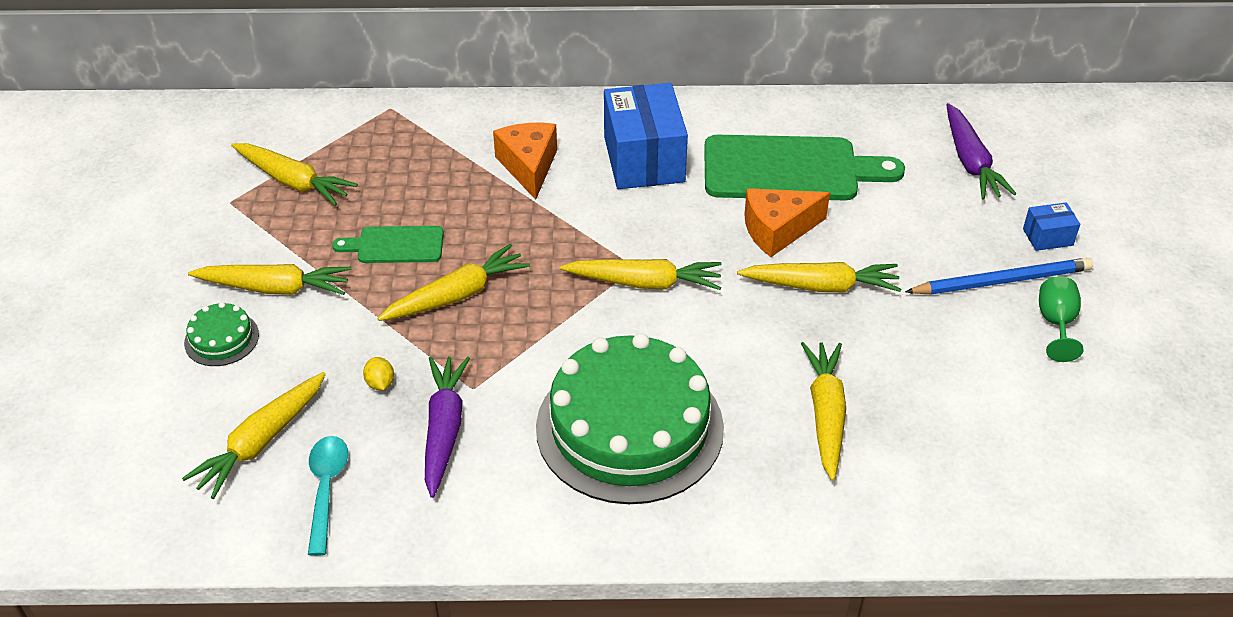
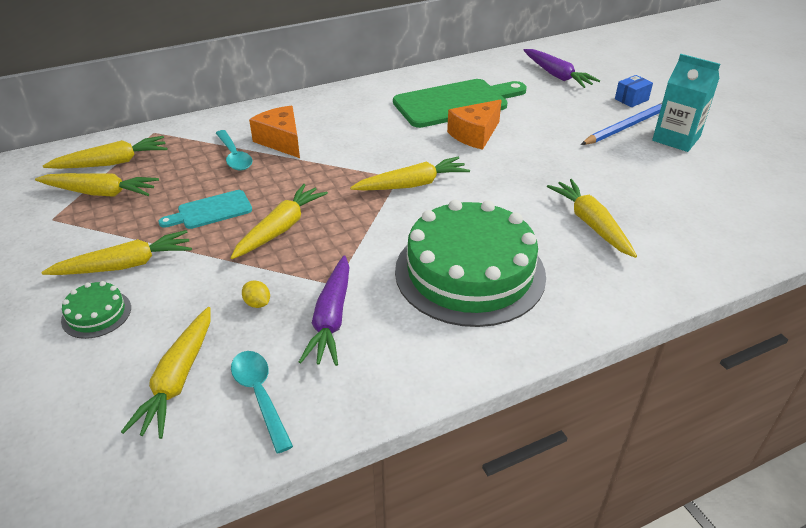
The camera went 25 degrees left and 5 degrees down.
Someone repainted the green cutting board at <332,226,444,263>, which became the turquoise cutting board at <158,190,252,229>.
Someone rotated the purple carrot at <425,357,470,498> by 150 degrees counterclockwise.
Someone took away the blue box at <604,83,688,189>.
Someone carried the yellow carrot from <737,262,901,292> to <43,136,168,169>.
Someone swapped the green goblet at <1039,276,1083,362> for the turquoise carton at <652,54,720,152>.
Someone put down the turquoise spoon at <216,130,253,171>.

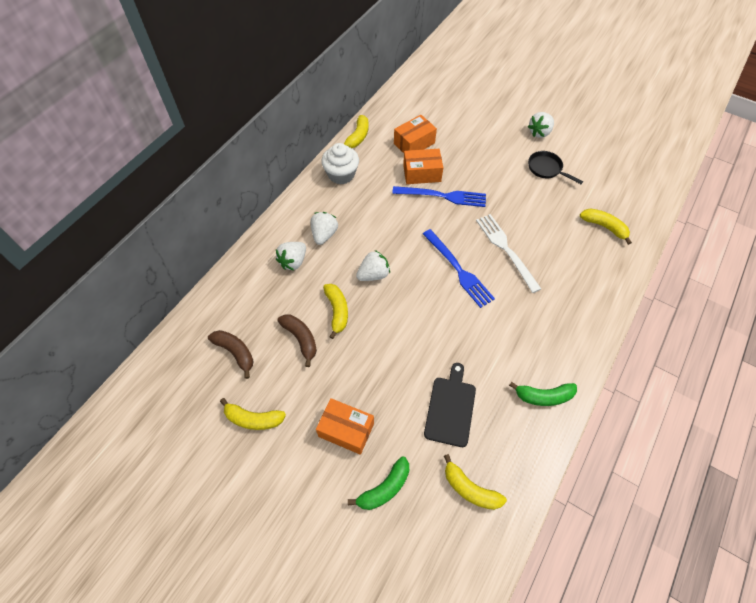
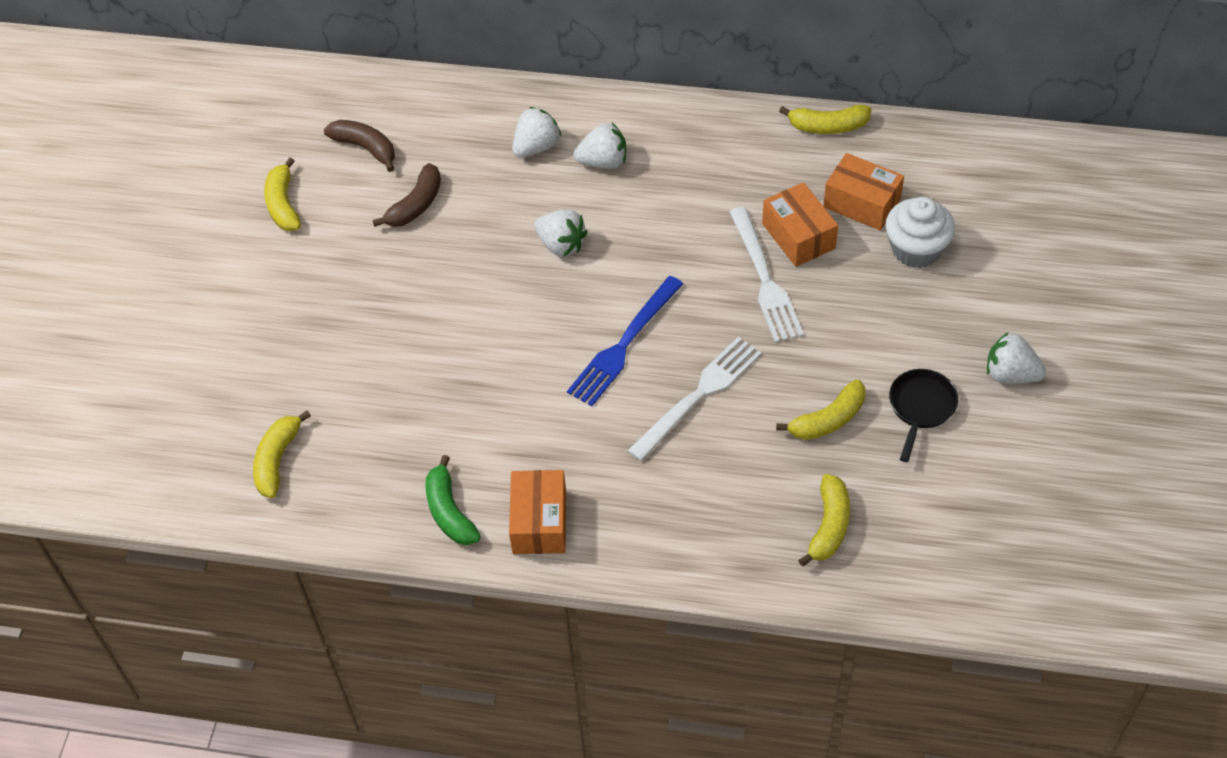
The camera went 70 degrees right and 5 degrees down.
Someone rotated the brown banana at <208,330,253,379> by 75 degrees counterclockwise.
Someone rotated the white strawberry at <276,242,306,270> by 120 degrees clockwise.
Someone carried the orange box from <316,398,374,455> to <509,470,566,554>.
Someone carried the white cupcake from <321,143,359,184> to <885,197,955,268>.
Someone carried the yellow banana from <323,284,348,339> to <776,379,865,440>.
Someone took away the green banana at <348,456,409,510>.
Someone repainted the blue fork at <392,186,486,207>, which became the white fork at <729,207,804,343>.
Someone took away the black cutting board at <424,363,476,447>.

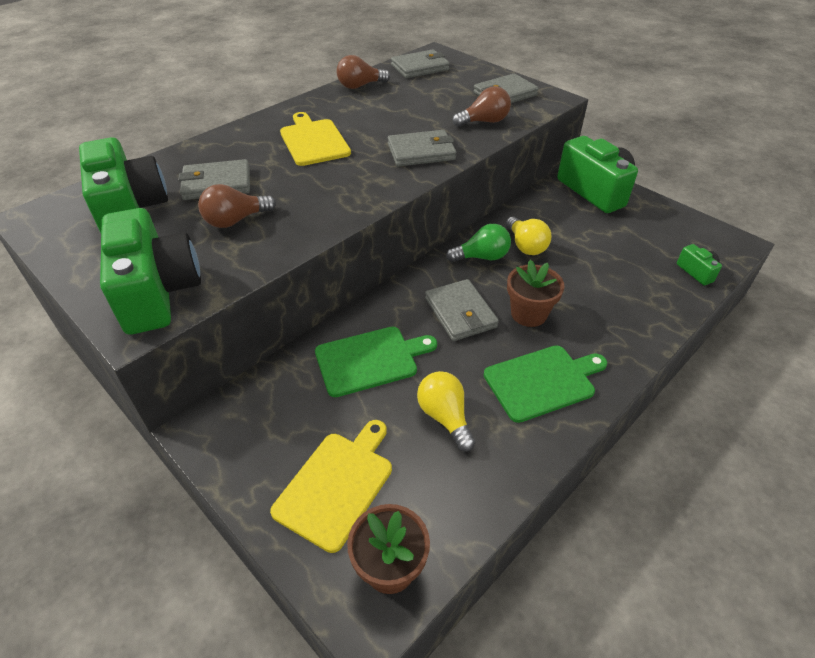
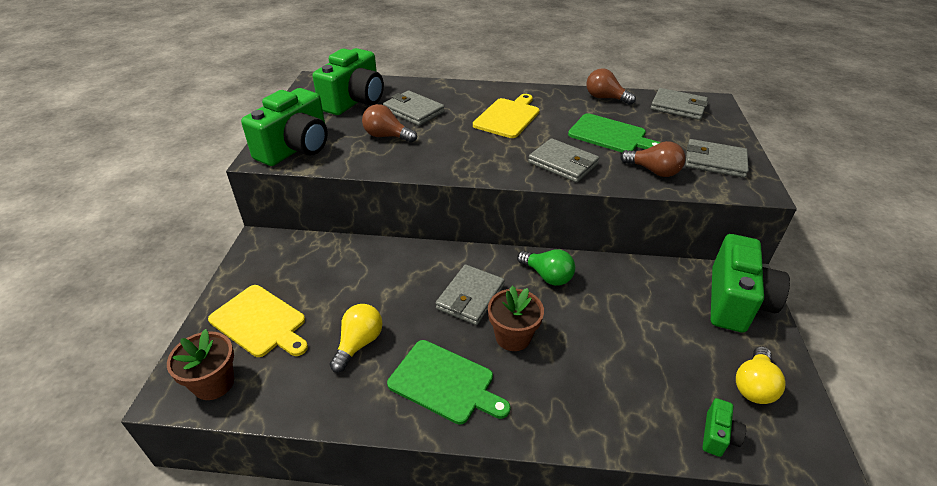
The camera went 50 degrees right and 5 degrees down.
Someone rotated the yellow cutting board at <270,420,392,553> by 45 degrees clockwise.
Someone carried the green cutting board from <315,327,437,397> to <568,113,660,152>.
Someone carried the yellow light bulb from <506,217,551,255> to <736,346,786,404>.

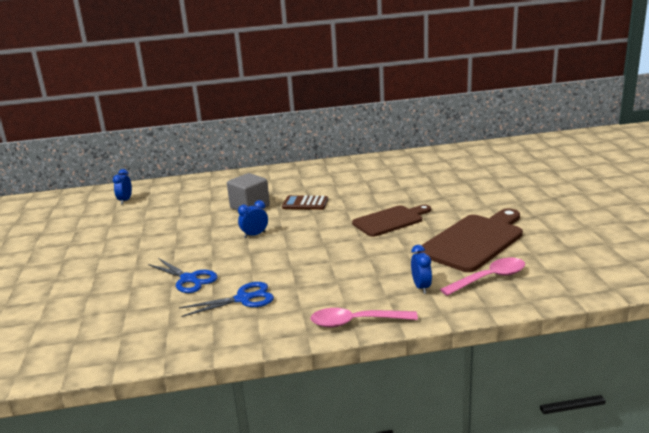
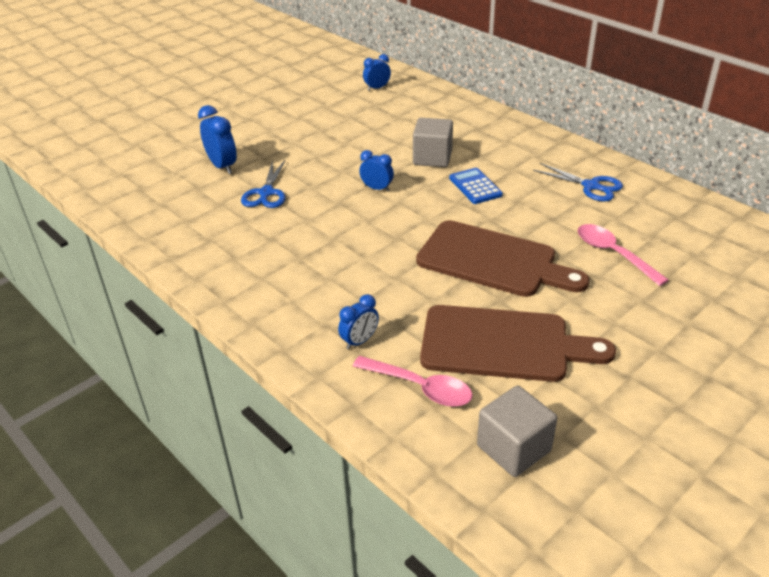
The camera went 55 degrees right and 15 degrees up.
Someone carried the blue scissors from <179,282,274,317> to <533,163,623,202>.
Someone repainted the brown calculator at <282,195,328,210>, which became the blue calculator at <449,168,503,204>.
Someone carried the pink spoon from <310,308,418,327> to <578,224,668,286>.
Someone scaled the brown cutting board at <352,205,431,237> by 1.50.
Someone put down the blue clock at <198,105,237,174>.
Someone put down the grey cube at <477,386,557,477>.

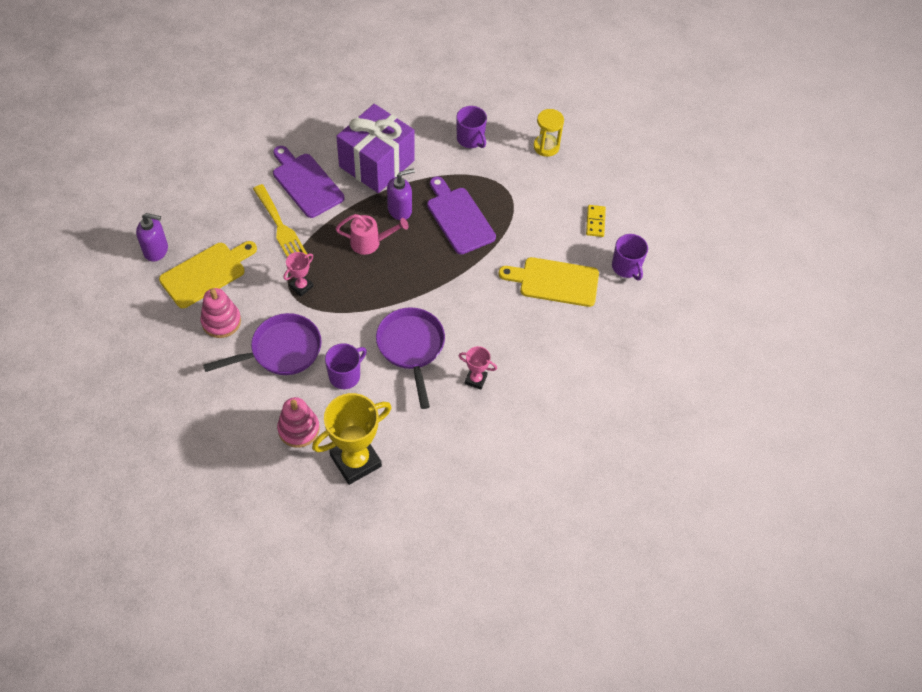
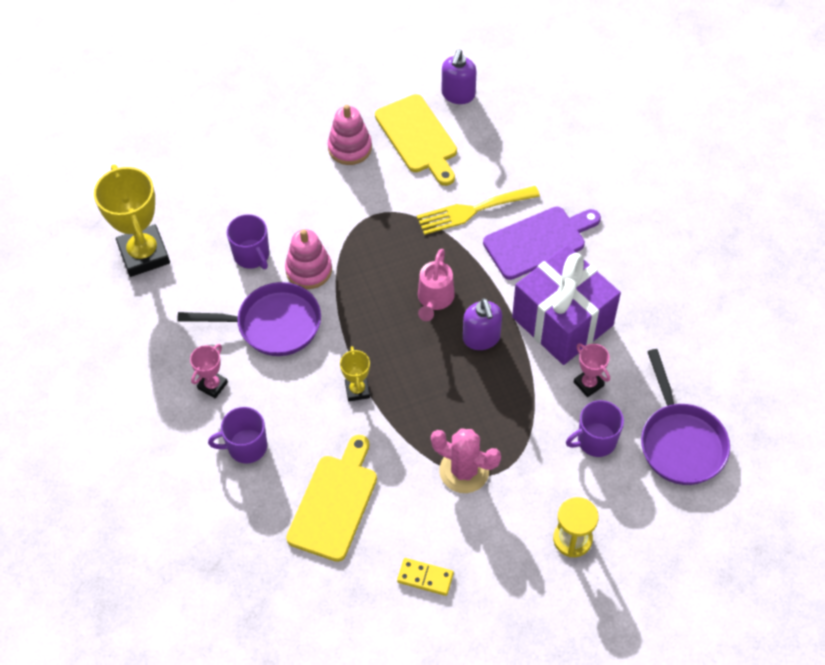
The camera went 105 degrees right and 0 degrees up.
Someone carried the purple pan from <203,313,322,375> to <641,349,730,485>.
Someone carried the pink stacking toy from <277,397,320,448> to <285,229,332,289>.
Someone carried the pink trophy from <283,252,313,296> to <574,343,610,397>.
Someone took away the purple cutting board at <427,176,496,255>.
Someone carried the purple mug from <612,234,648,280> to <208,407,267,464>.
Someone put down the yellow trophy at <340,346,370,401>.
Someone put down the pink cactus at <431,429,501,493>.

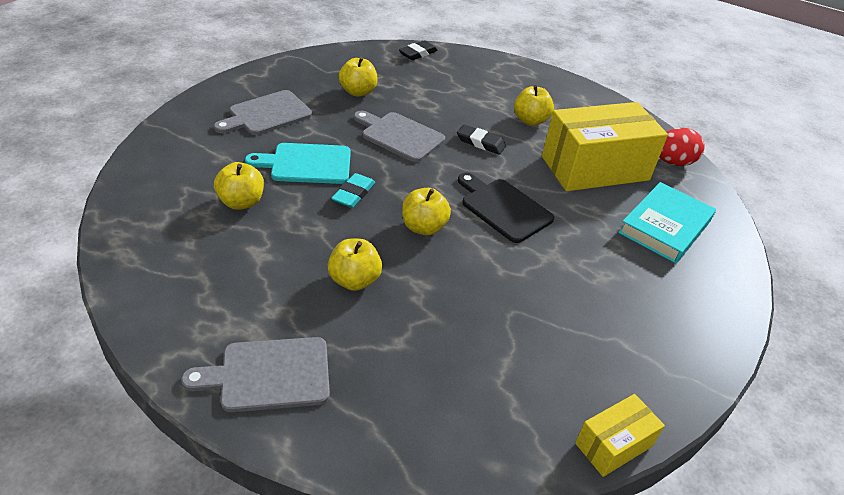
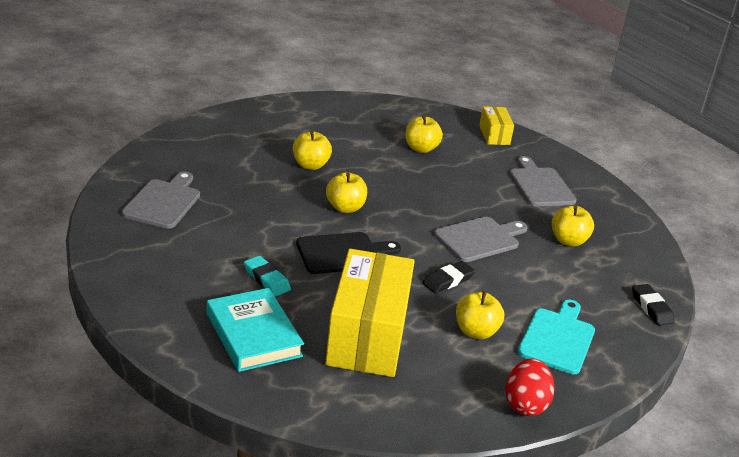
The camera went 115 degrees right and 10 degrees down.
Someone carried the grey cutting board from <181,337,330,412> to <122,172,200,229>.
Someone carried the turquoise cutting board from <245,143,351,184> to <517,300,595,374>.
Someone carried the turquoise eraser from <331,173,375,208> to <244,256,291,296>.
Someone carried the yellow box from <575,394,665,477> to <479,106,514,145>.
Someone carried the red egg from <659,128,705,166> to <505,359,555,416>.

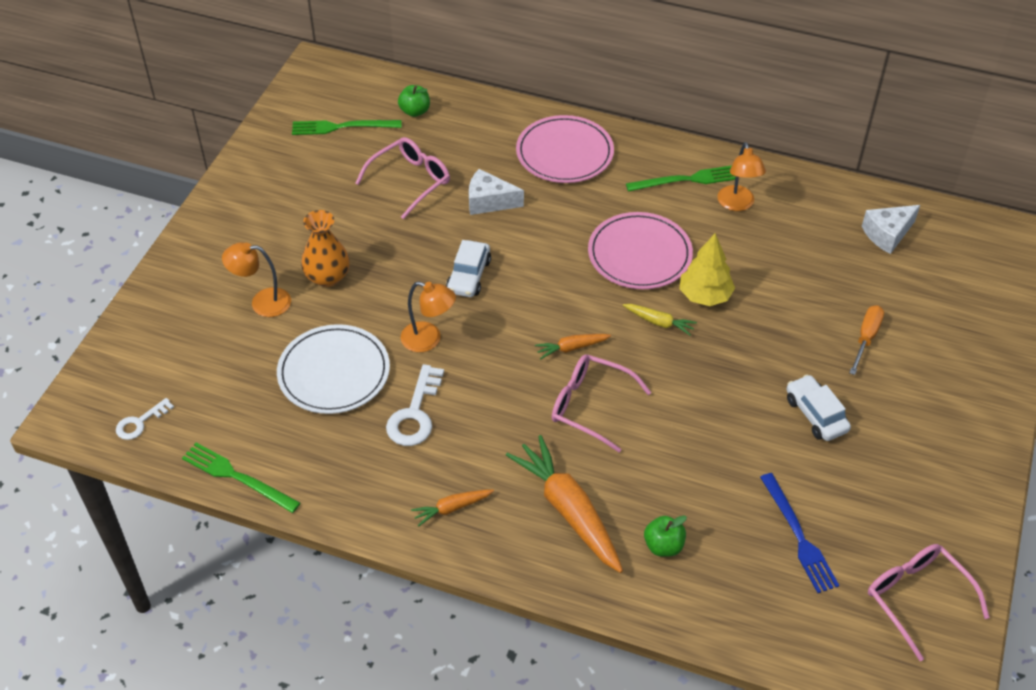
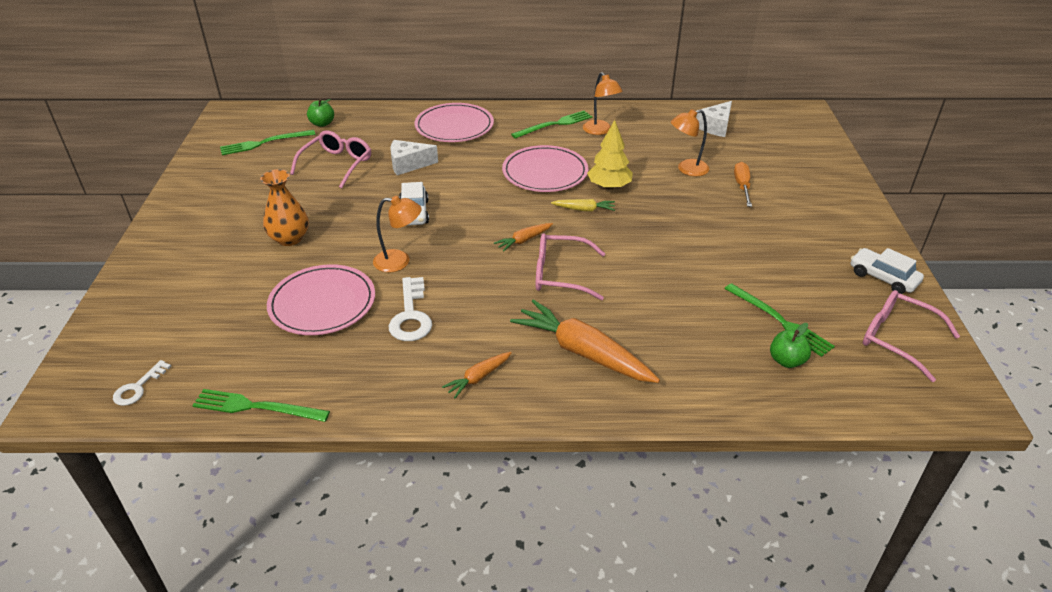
The camera went 20 degrees left and 10 degrees down.
Someone carried the orange lamp from <222,242,291,317> to <671,109,709,176>.
Someone repainted the white plate at <277,324,390,414>, which became the pink plate at <267,264,375,335>.
Someone carried the green apple from <644,515,687,557> to <770,323,811,368>.
Someone repainted the blue fork at <760,473,839,593>, which became the green fork at <724,283,835,357>.
Someone carried the white car from <787,375,851,441> to <850,248,924,294>.

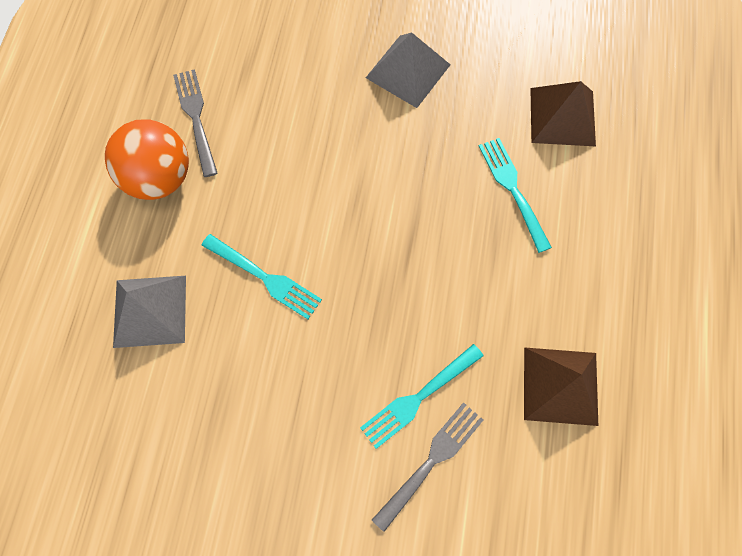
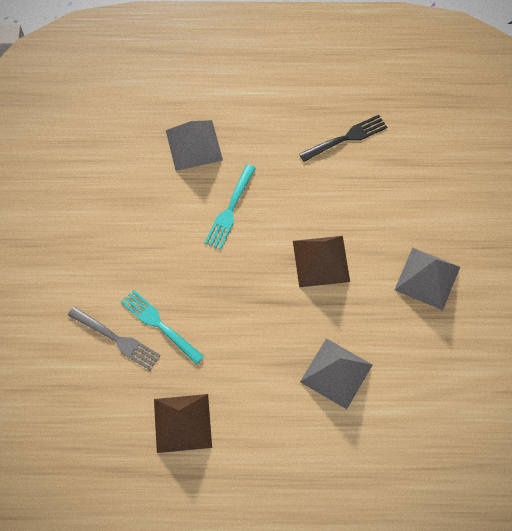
The camera went 80 degrees right and 5 degrees down.
Someone took away the orange ball at <105,119,189,200>.
Someone repainted the grey fork at <173,69,217,177>, which became the black fork at <299,115,387,162>.
Someone swapped the turquoise fork at <479,138,552,253> for the grey pyramid at <300,338,373,409>.
Someone carried the brown pyramid from <530,81,596,147> to <293,236,350,287>.

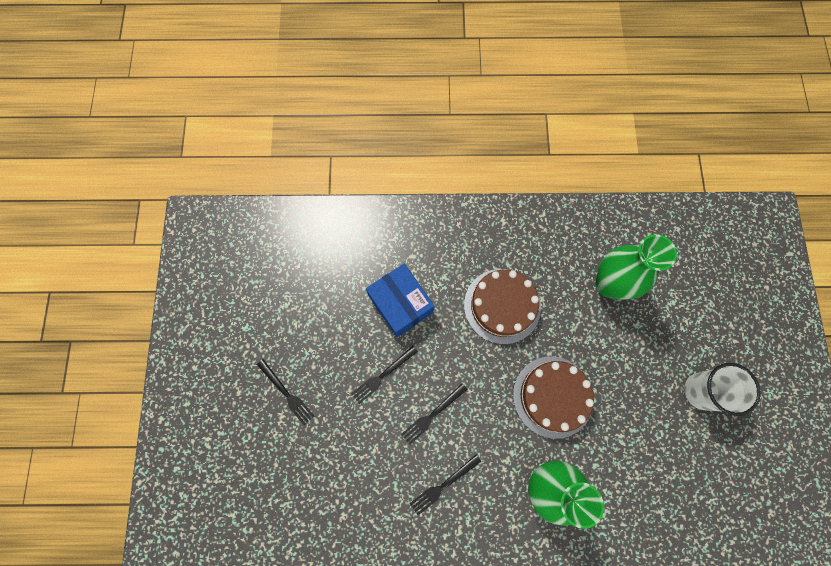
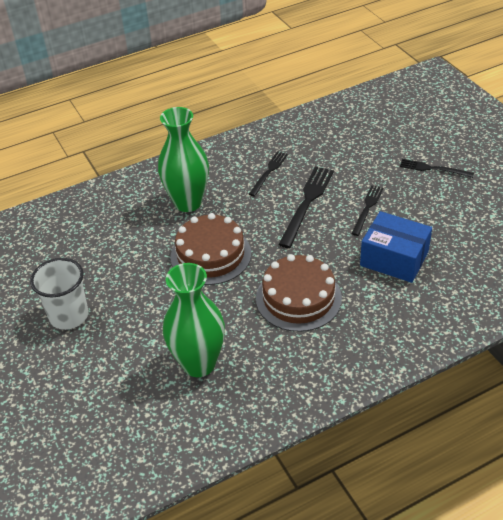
The camera went 155 degrees right and 30 degrees down.
Someone scaled the black fork at <401,383,467,445> by 1.63.

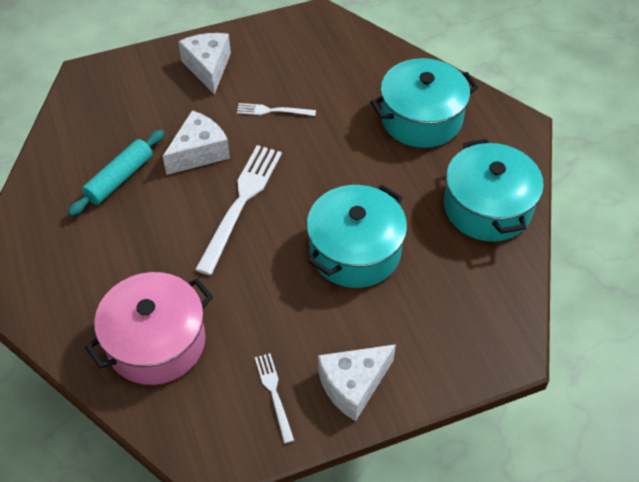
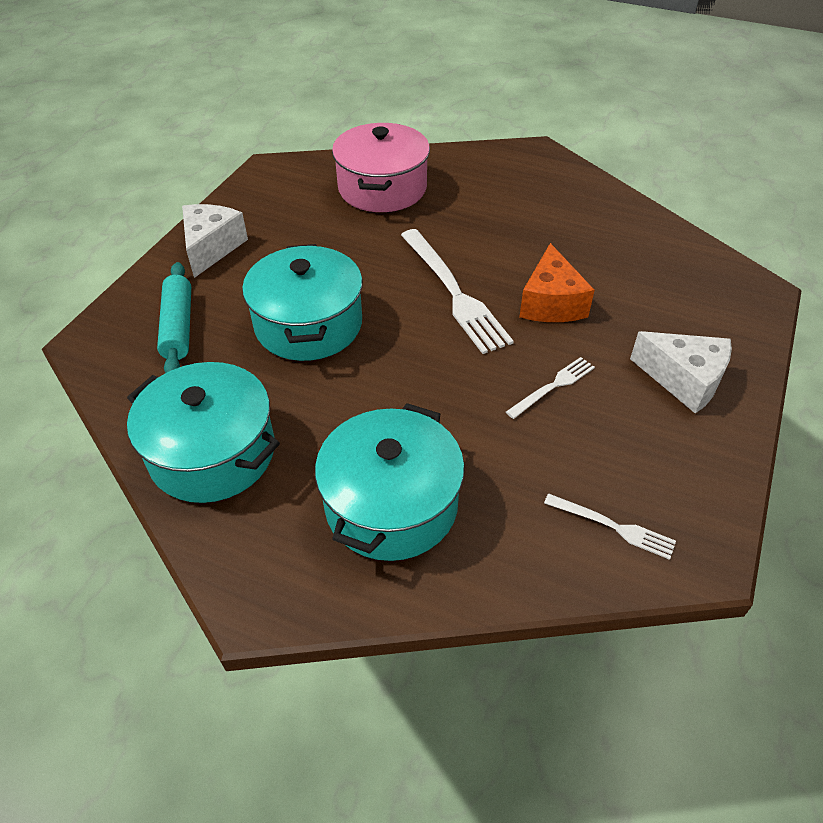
The camera went 135 degrees right and 5 degrees down.
Someone carried the turquoise rolling pin from <68,130,164,216> to <157,262,191,373>.
Someone repainted the white cheese at <162,110,230,175>, which became the orange cheese at <519,243,595,322>.
Someone carried the white fork from <255,353,294,443> to <544,493,676,560>.

